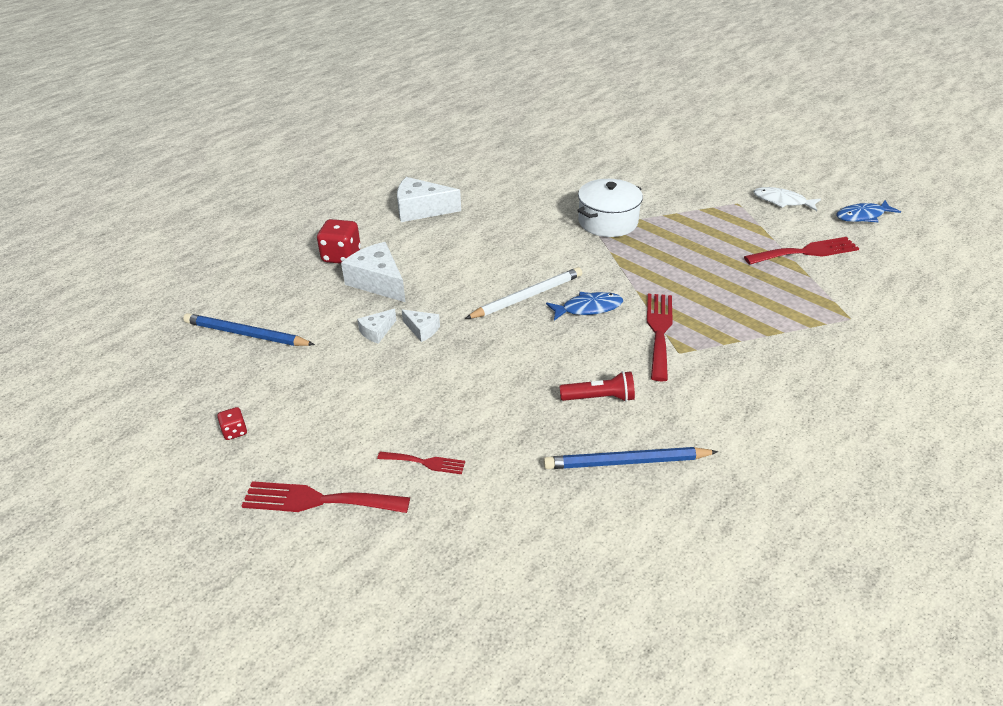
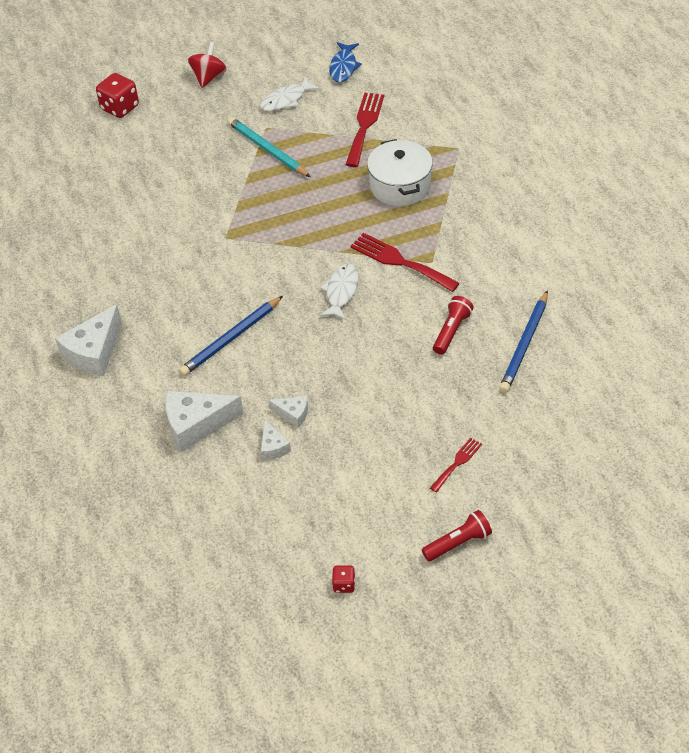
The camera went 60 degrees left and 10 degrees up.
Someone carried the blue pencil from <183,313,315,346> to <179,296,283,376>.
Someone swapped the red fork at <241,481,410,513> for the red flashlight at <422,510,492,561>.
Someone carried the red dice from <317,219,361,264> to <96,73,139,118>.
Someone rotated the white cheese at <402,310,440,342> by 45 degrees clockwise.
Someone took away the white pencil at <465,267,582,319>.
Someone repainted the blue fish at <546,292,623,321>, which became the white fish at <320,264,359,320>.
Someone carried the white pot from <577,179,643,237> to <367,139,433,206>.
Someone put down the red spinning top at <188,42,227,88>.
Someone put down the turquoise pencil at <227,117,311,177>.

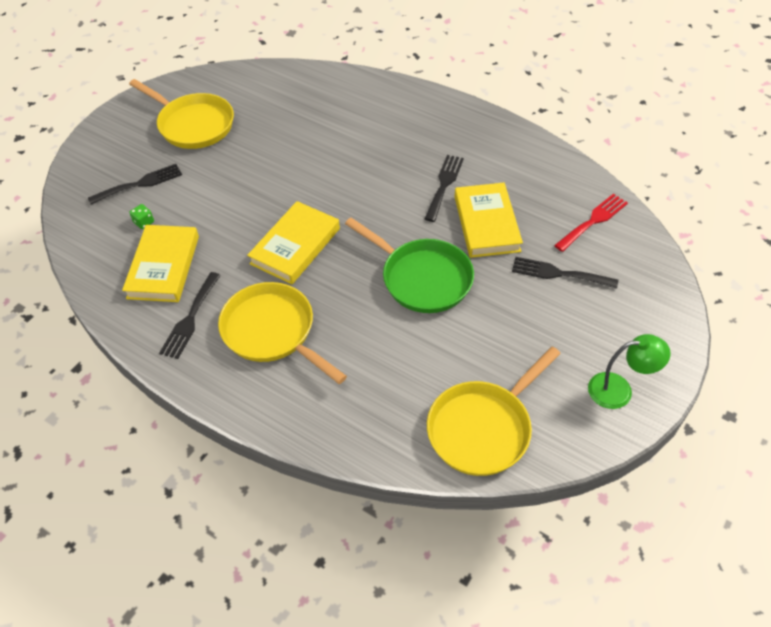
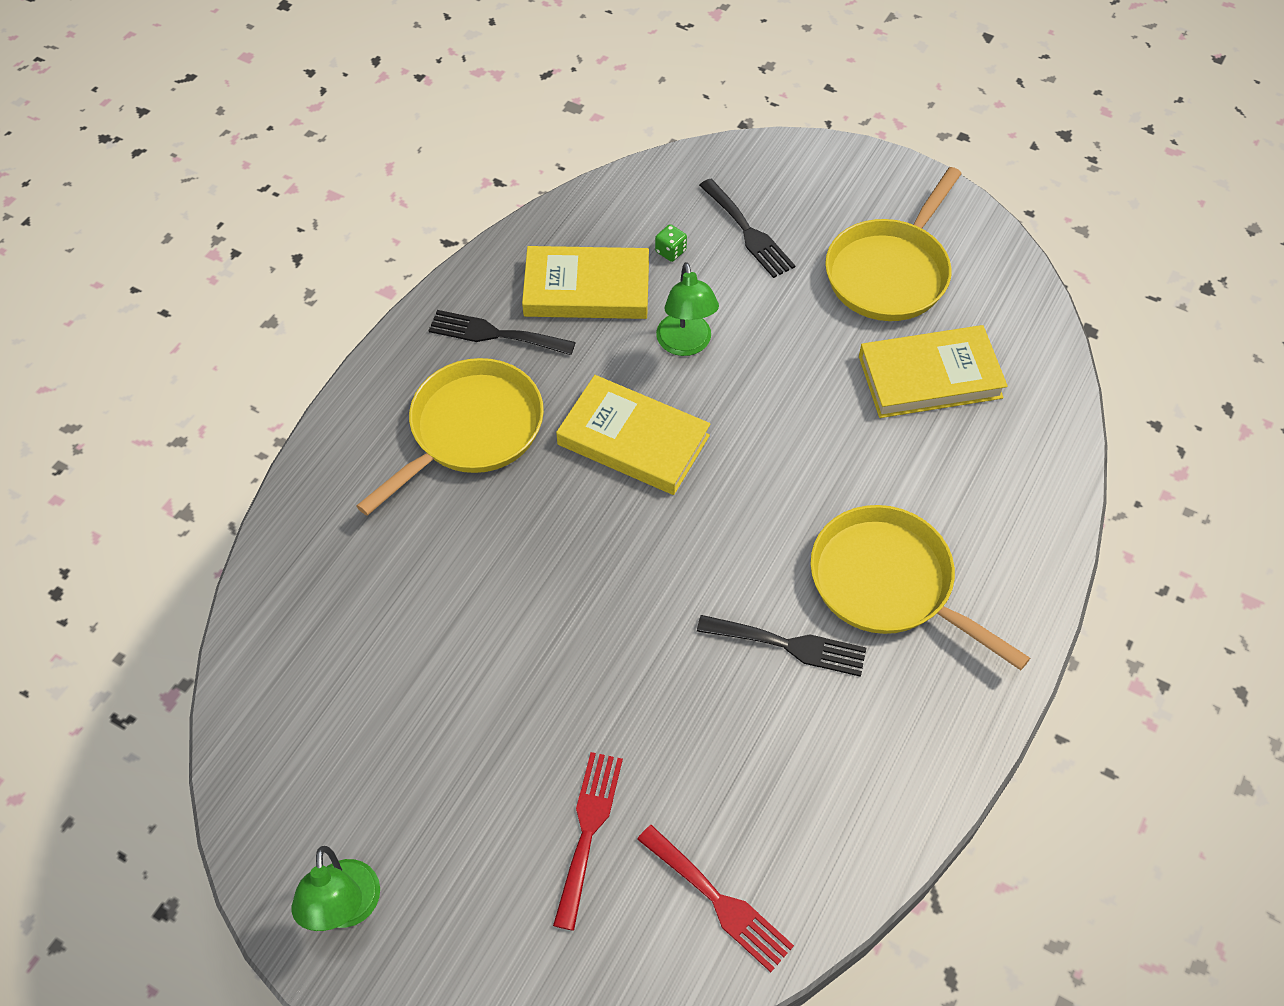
The camera went 85 degrees right and 5 degrees up.
Someone took away the green pan at <345,218,474,313>.
Someone carried the yellow pan from <427,346,561,476> to <810,505,1030,670>.
Someone carried the yellow book from <455,183,523,258> to <859,325,1008,418>.
Someone repainted the black fork at <512,257,618,289>, which became the red fork at <553,752,623,931>.
Someone put down the green lamp at <656,262,719,356>.

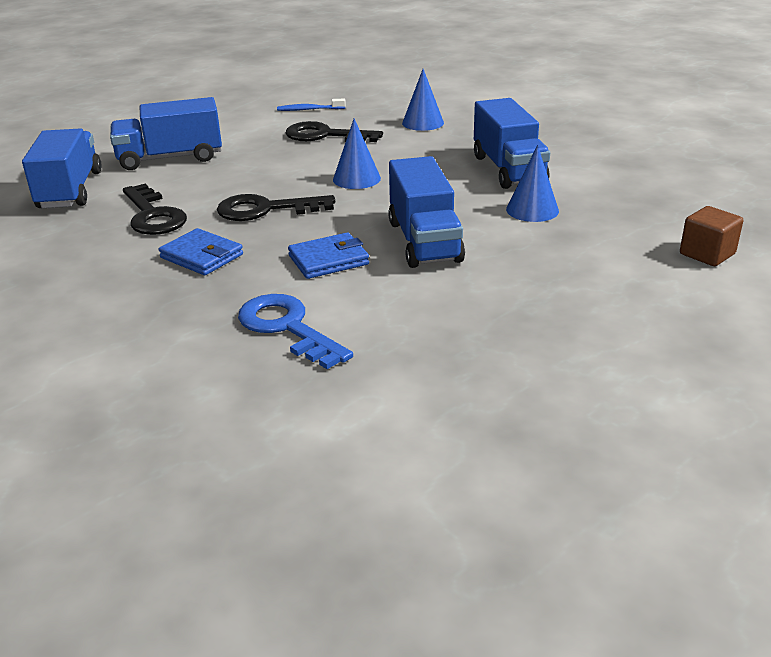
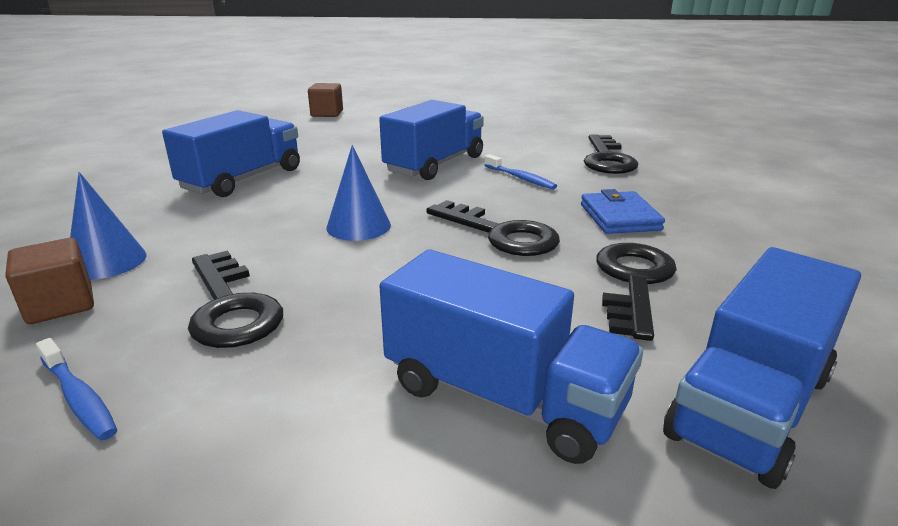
The camera went 135 degrees left and 5 degrees down.
Someone repainted the blue key at <238,294,353,369>, which became the black key at <584,134,638,174>.
Someone swapped the blue wallet at <288,232,369,279> for the blue toothbrush at <484,154,557,190>.
Someone took away the blue cone at <506,145,559,222>.
Someone put down the brown cube at <6,238,94,324>.

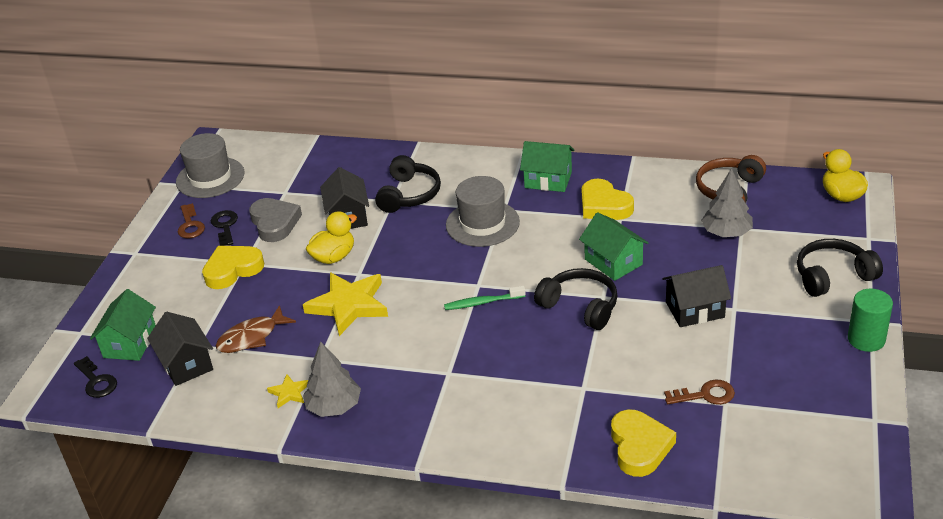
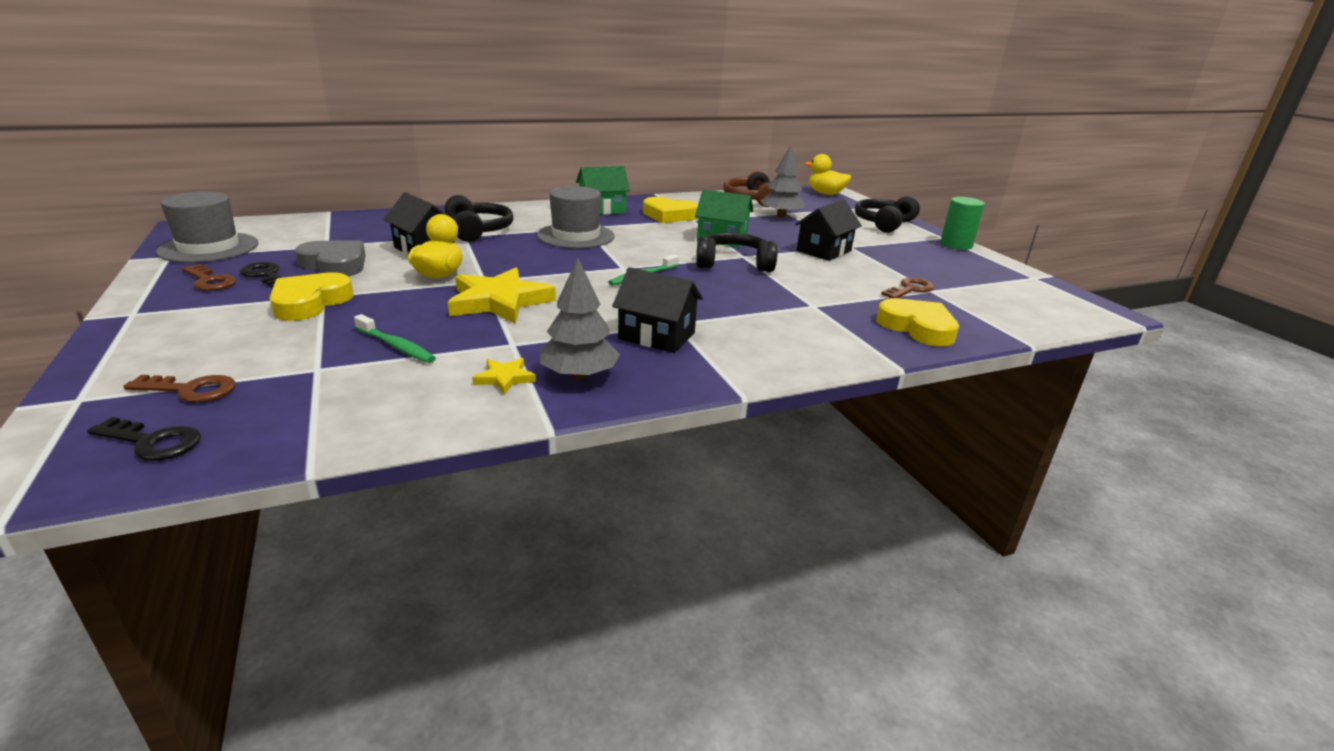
The camera went 40 degrees left and 10 degrees down.
Someone swapped the green house at <90,289,156,361> for the brown key at <124,375,236,403>.
Someone carried the black house from <147,312,213,386> to <612,267,703,353>.
Someone swapped the brown fish at <216,305,296,353> for the green toothbrush at <354,314,436,363>.

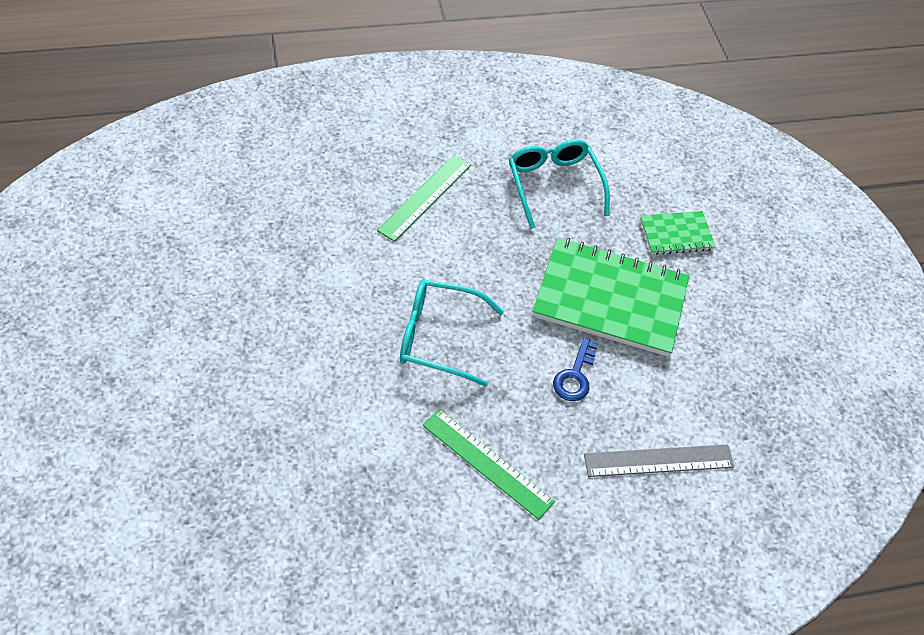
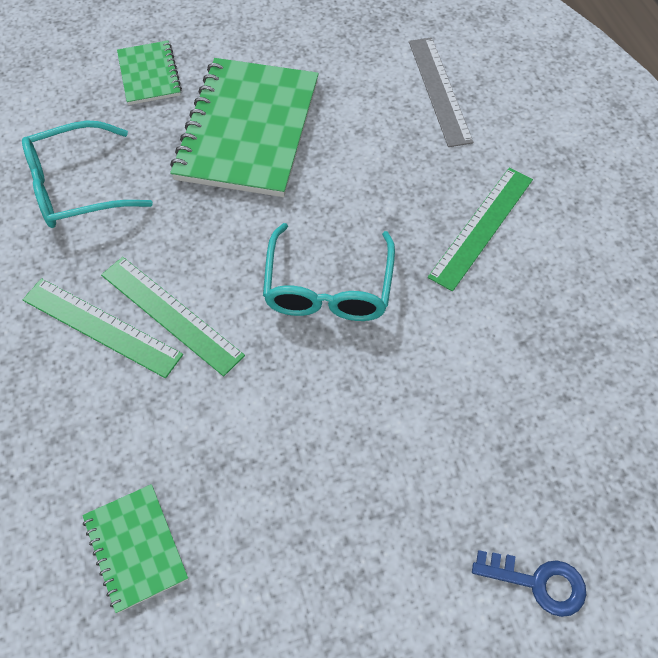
The camera went 90 degrees left and 5 degrees up.
Someone carried the blue key from <553,337,598,401> to <472,550,586,617>.
Someone put down the green notebook at <82,484,188,613>.
Someone put down the green ruler at <101,257,245,376>.

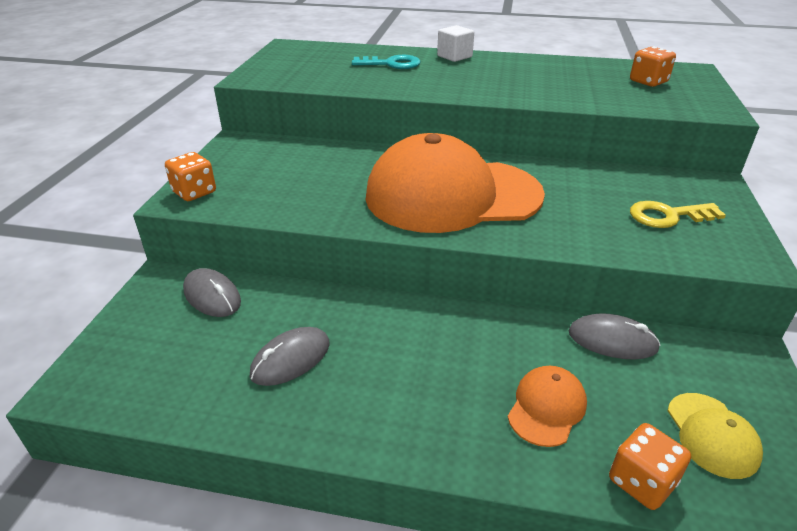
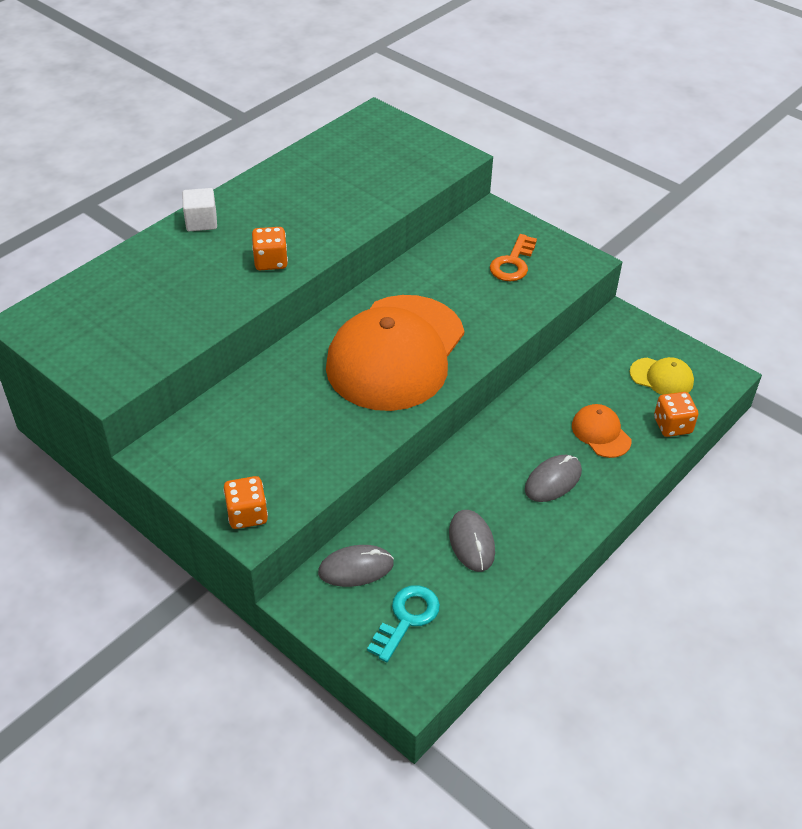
The camera went 60 degrees left and 10 degrees up.
Someone carried the turquoise key from <352,55,421,69> to <367,585,440,662>.
Someone carried the grey mouse from <568,313,661,360> to <525,455,582,502>.
Someone carried the orange dice from <630,47,676,87> to <252,227,288,270>.
Someone repainted the yellow key at <630,201,726,228>, which became the orange key at <490,234,537,281>.

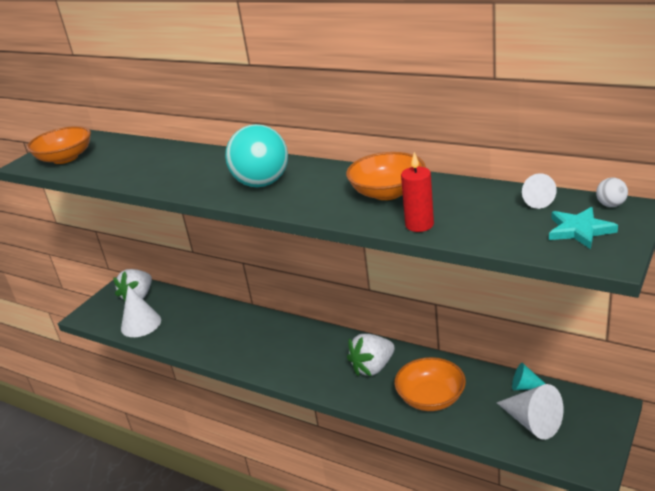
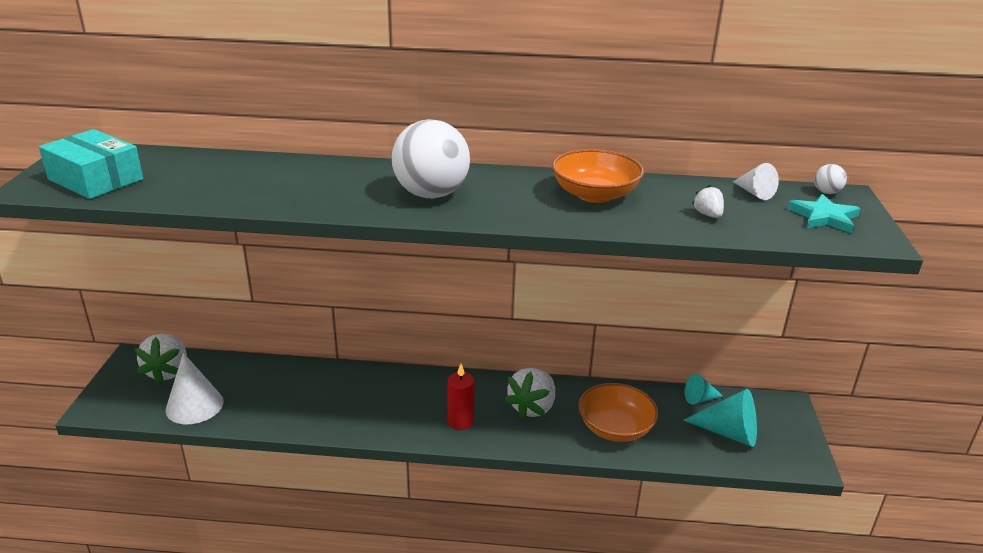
The camera went 30 degrees left and 0 degrees up.
Someone swapped the orange bowl at <27,126,91,164> for the turquoise box at <39,129,143,199>.
Someone repainted the turquoise ball at <225,124,288,187>, which became the white ball at <392,119,470,199>.
Someone carried the red candle from <401,152,434,232> to <447,364,475,430>.
Someone repainted the white cone at <497,384,564,440>, which became the turquoise cone at <683,389,757,447>.
Someone put down the white strawberry at <692,185,724,218>.

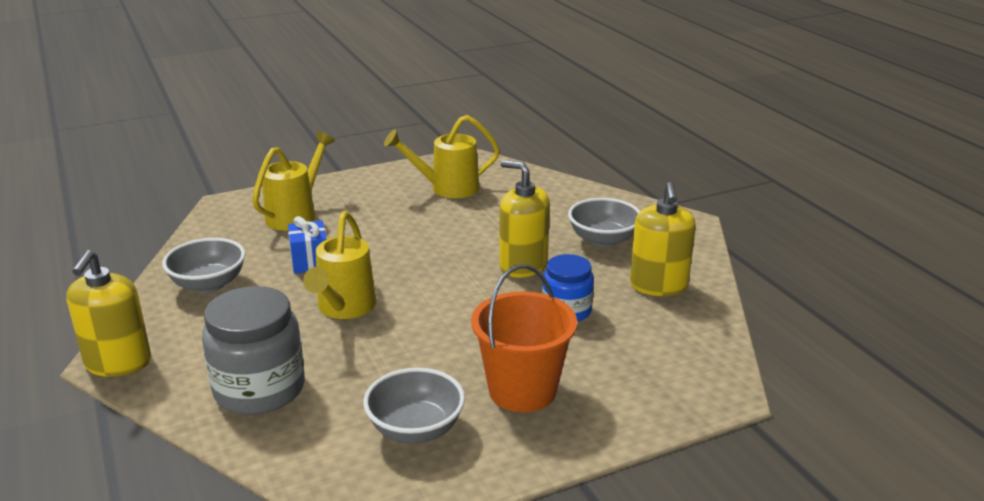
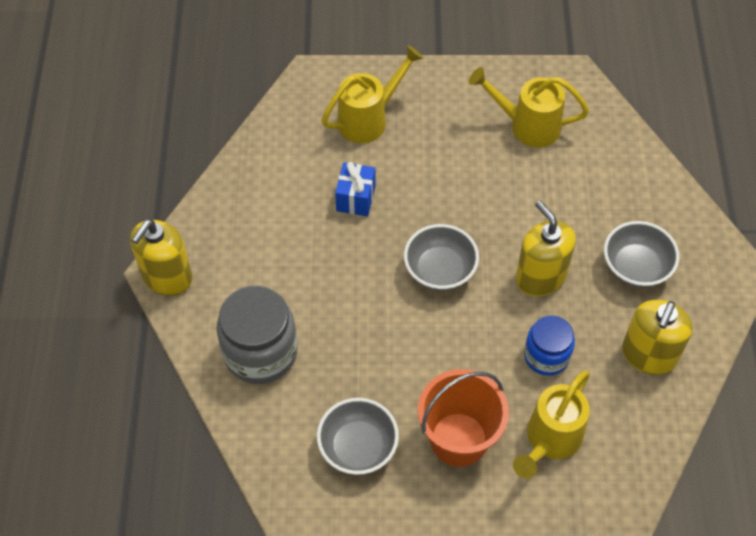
The camera went 25 degrees right and 30 degrees up.
Someone carried the grey bowl from <162,238,245,293> to <404,224,479,291>.
Someone carried the yellow watering can from <303,211,376,319> to <513,370,590,479>.

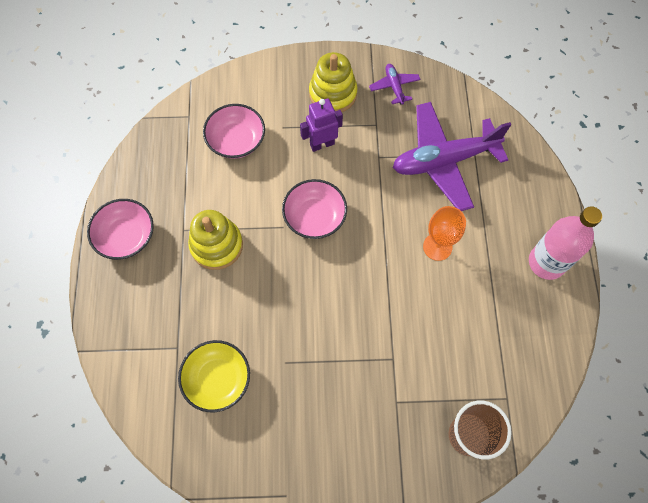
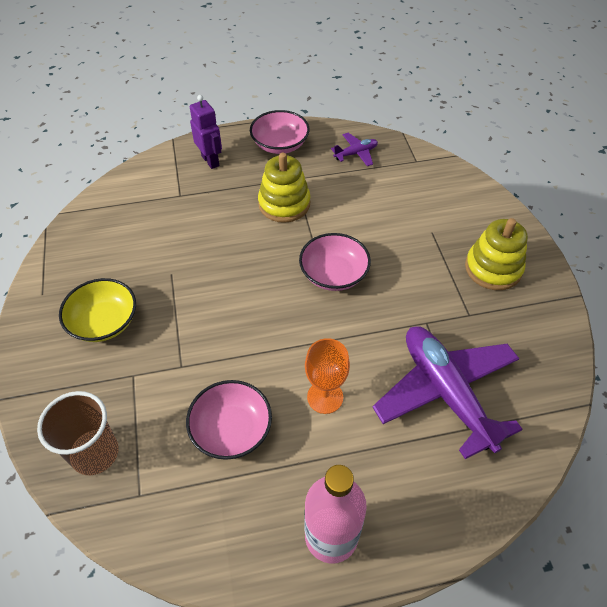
The camera went 80 degrees right and 15 degrees down.
Someone carried the yellow bowl from <178,340,250,412> to <59,278,136,342>.
Someone carried the pink bowl from <203,104,265,159> to <186,380,272,460>.
Someone carried the purple robot from <300,99,343,152> to <190,95,222,169>.
Someone carried the purple plane from <369,64,421,105> to <331,133,378,166>.

